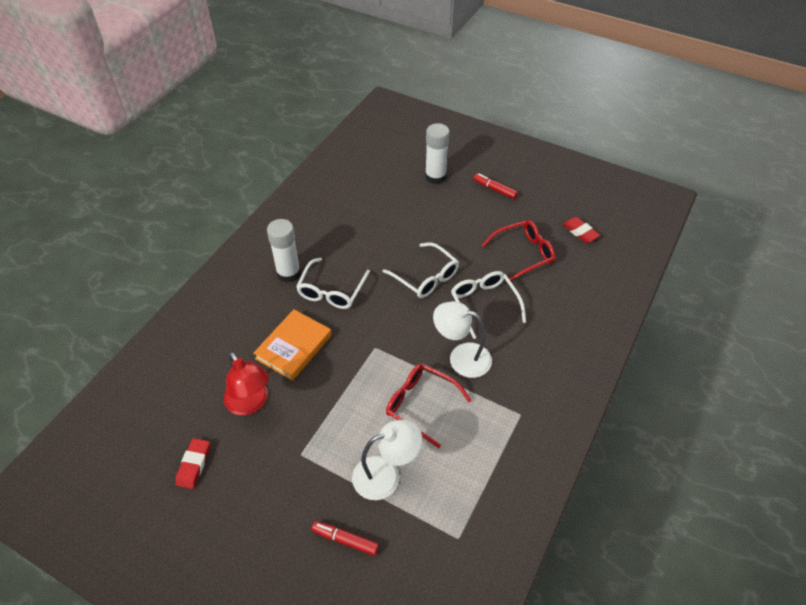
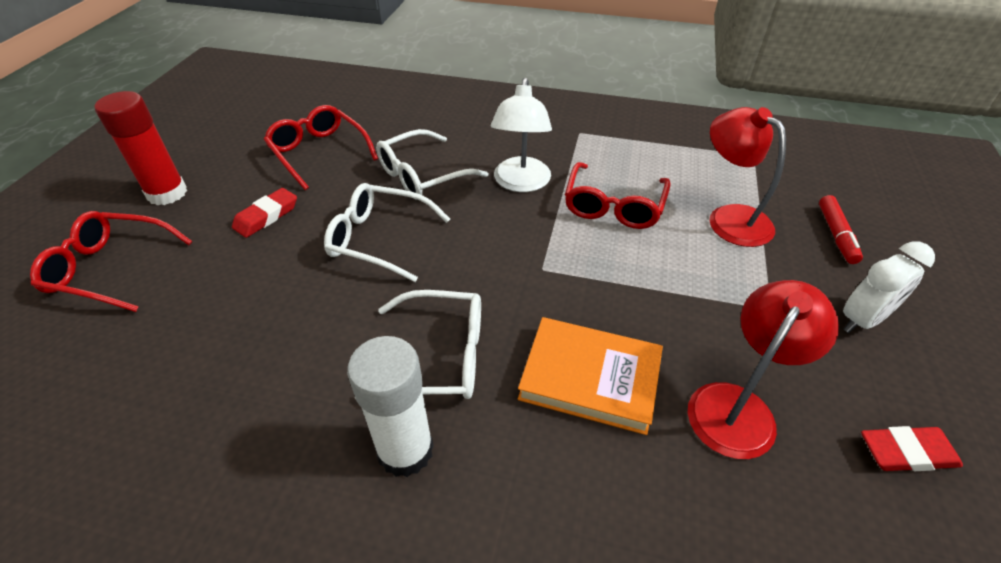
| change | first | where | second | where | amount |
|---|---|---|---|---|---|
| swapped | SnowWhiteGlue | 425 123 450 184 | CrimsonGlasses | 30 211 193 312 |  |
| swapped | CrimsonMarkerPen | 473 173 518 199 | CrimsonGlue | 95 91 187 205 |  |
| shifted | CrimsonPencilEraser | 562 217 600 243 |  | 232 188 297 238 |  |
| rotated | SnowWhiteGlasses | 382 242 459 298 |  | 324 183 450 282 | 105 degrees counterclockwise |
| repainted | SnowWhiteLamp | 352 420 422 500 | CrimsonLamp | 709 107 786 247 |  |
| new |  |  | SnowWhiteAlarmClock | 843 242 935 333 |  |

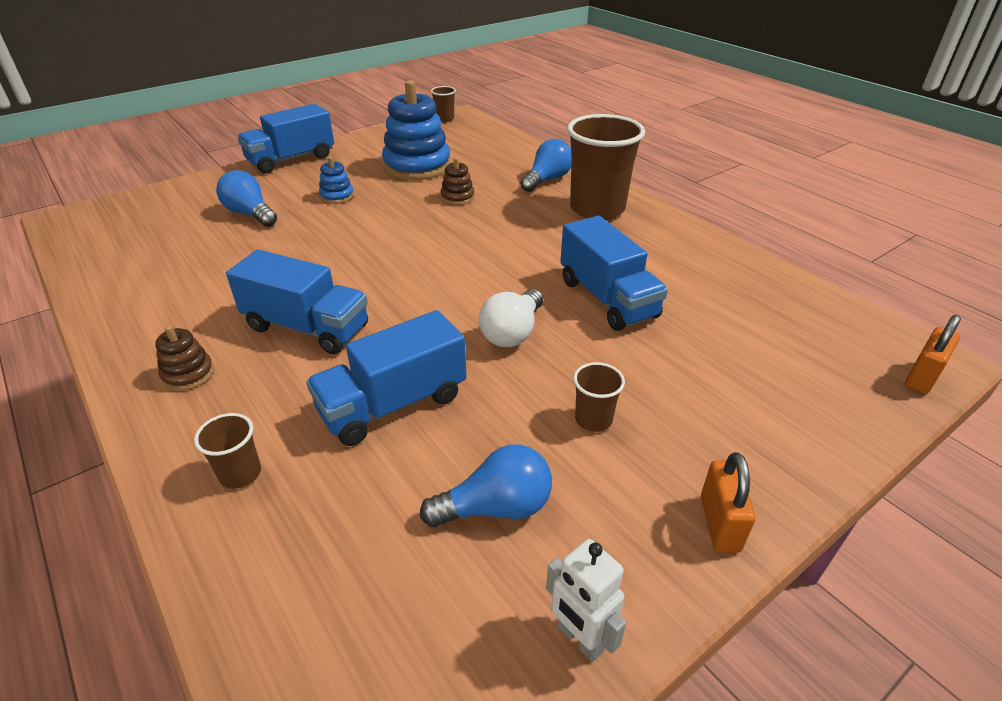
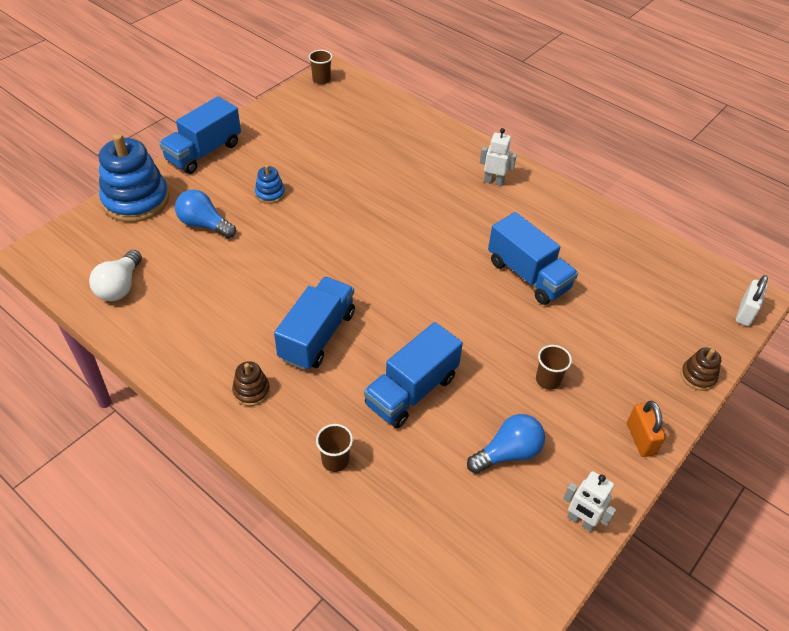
| change | first | where | second | where | amount |
|---|---|---|---|---|---|
| shifted | SnowWhiteLightBulb | 479 289 543 347 |  | 89 250 142 301 |  |
| shifted | BlueRingStacker | 382 80 450 180 |  | 99 133 169 222 |  |
| rotated | BlueLorry | 226 249 368 354 |  | 274 277 355 370 | 75 degrees counterclockwise |
| swapped | BrownCup | 567 114 645 220 | SnowWhiteRobot | 480 128 517 186 |  |
| shifted | BrownRingStacker | 441 158 474 205 |  | 681 347 721 391 |  |
| repainted | OrangeColouredLock | 905 315 961 394 | SnowWhiteLock | 736 275 768 326 |  |
| gone | BlueLightBulb | 520 139 572 192 |  |  |  |

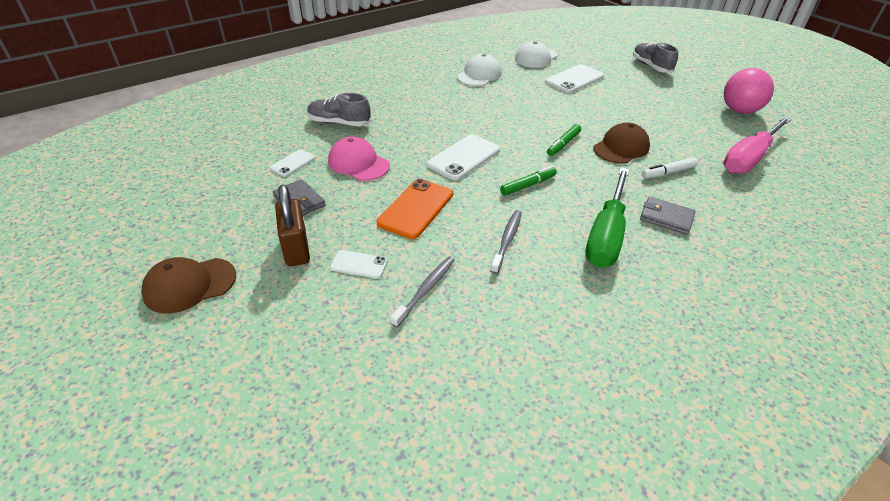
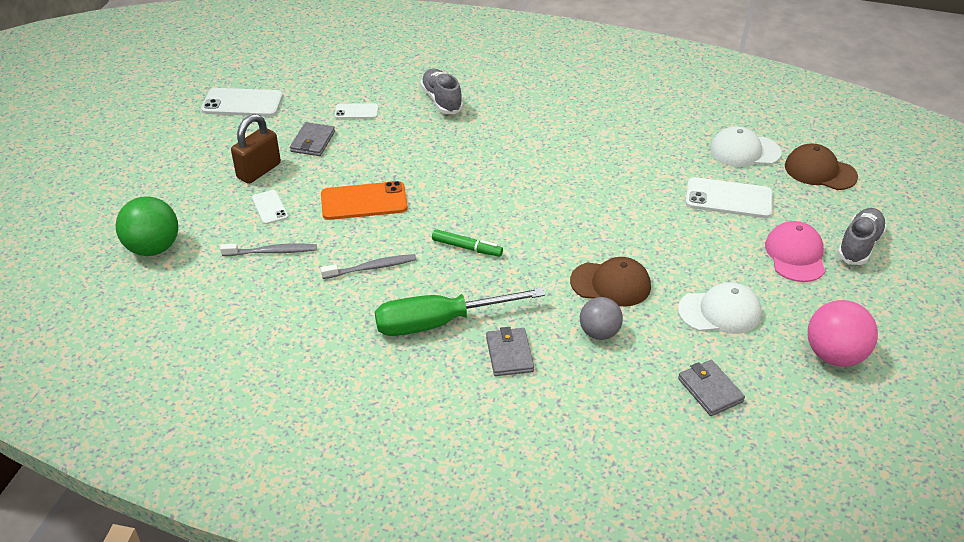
| change | first | where | second | where | amount |
|---|---|---|---|---|---|
| new |  |  | EmeraldBall | 116 196 178 256 |  |
| shifted | SnowWhiteSmartphone | 427 134 500 181 |  | 201 88 283 116 |  |
| swapped | SnowWhiteMarkerPen | 642 157 698 179 | GreyBall | 580 297 623 340 |  |
| shifted | SnowWhitePeakedCap | 457 54 502 86 |  | 678 282 762 334 |  |
| swapped | RosePinkHandScrewdriver | 723 117 791 174 | GreyCardWallet | 678 360 745 416 |  |
| shifted | RosePinkPeakedCap | 328 136 390 181 |  | 765 221 825 282 |  |
| shifted | BrownPeakedCap | 141 257 236 314 |  | 785 144 858 190 |  |
| gone | EmeraldMarkerPen | 547 124 581 156 |  |  |  |

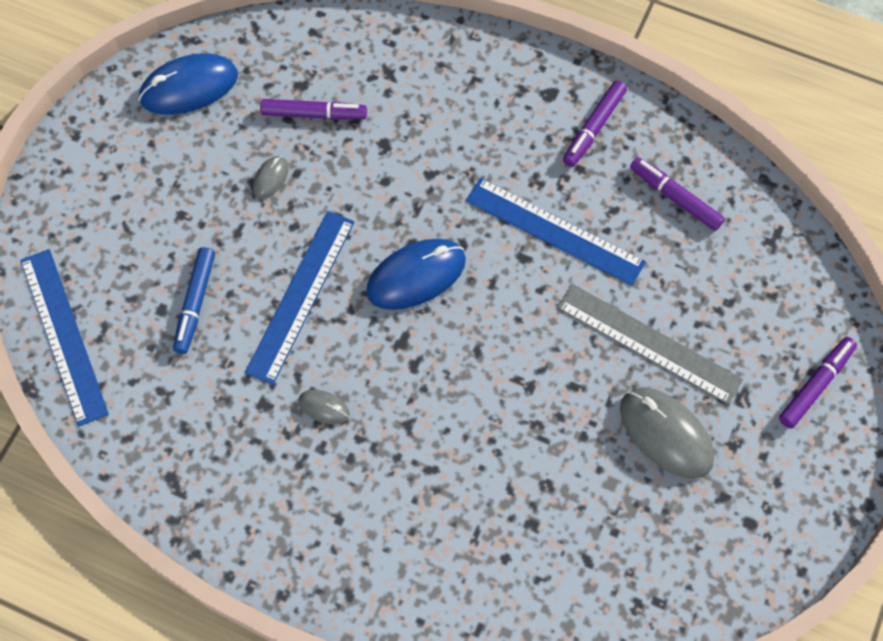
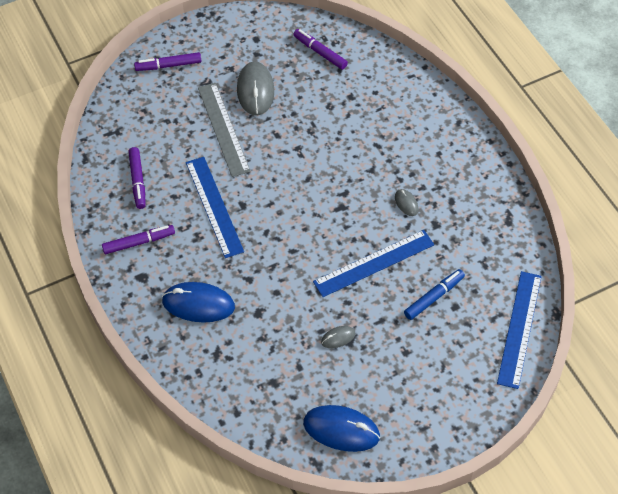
| change | first | where | second | where | amount |
|---|---|---|---|---|---|
| shifted | BlueComputerMouse | 366 239 466 310 |  | 162 282 235 323 |  |
| shifted | VioletMarkerPen | 260 99 367 120 |  | 293 29 348 70 |  |

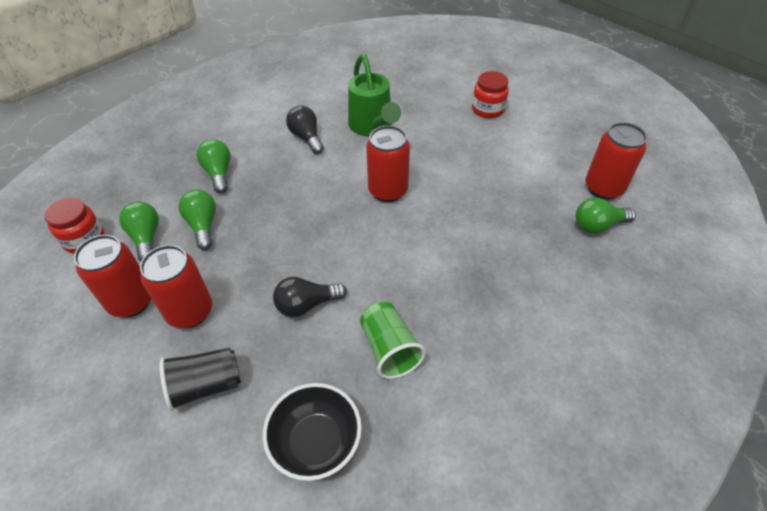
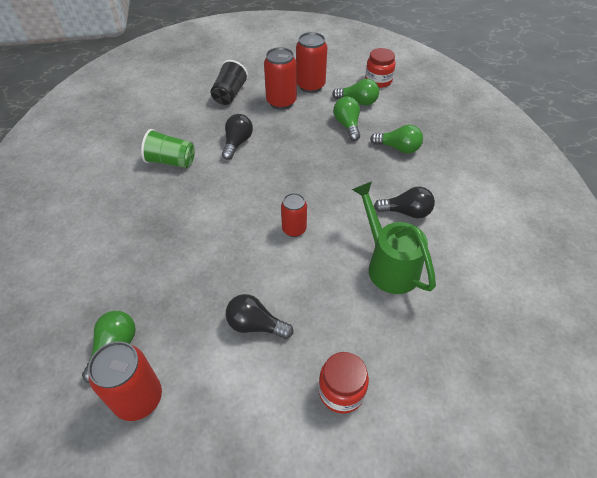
| change | first | where | second | where | amount |
|---|---|---|---|---|---|
| new |  |  | EbonyLightBulb | 226 294 293 339 |  |
| scaled | CrimsonTin | 366 125 410 202 |  | 281 193 307 237 | x0.64 |
| rotated | EmeraldLightBulb | 178 189 216 250 |  | 333 97 360 141 | 120 degrees counterclockwise |
| rotated | EmeraldSprinklingCan | 348 54 401 136 |  | 352 181 436 294 | 45 degrees clockwise |
| gone | EbonyBowl | 263 383 362 481 |  |  |  |

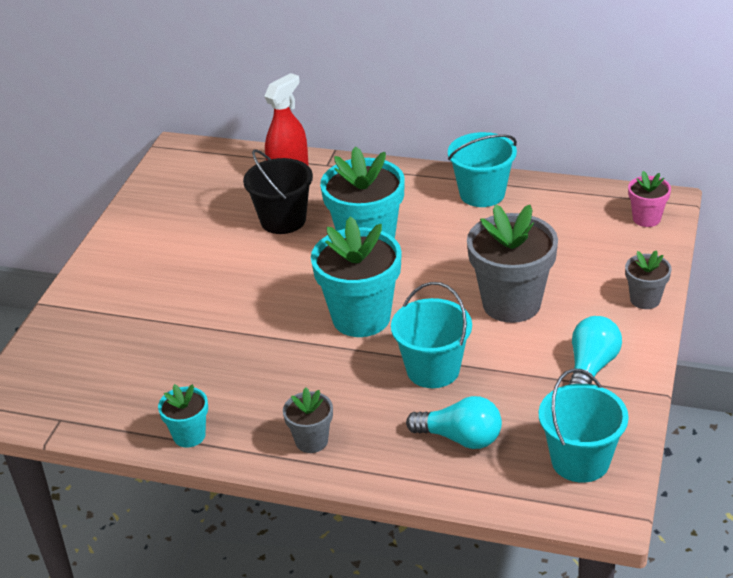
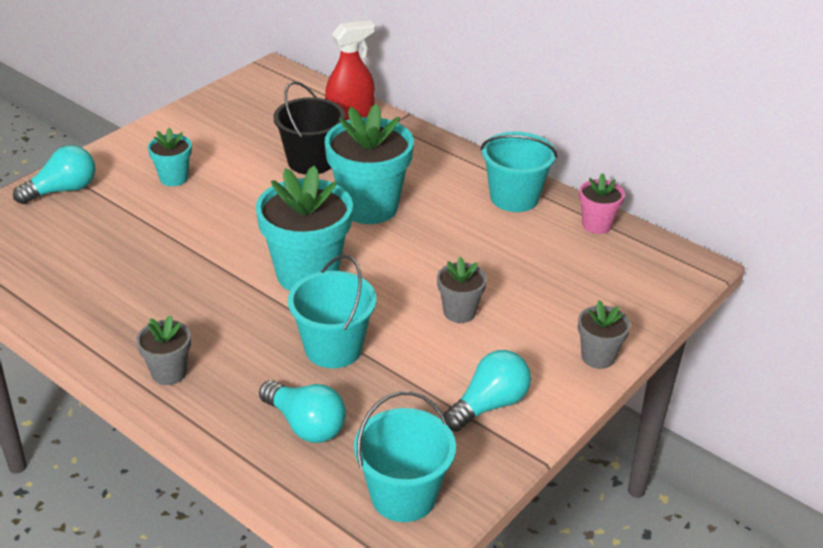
| change | first | where | second | where | amount |
|---|---|---|---|---|---|
| new |  |  | TealLightBulb | 13 145 96 204 |  |
| shifted | TealPottedPlant | 158 384 208 448 |  | 148 128 192 186 |  |
| scaled | GreyPottedPlant | 467 204 558 323 |  | 437 257 487 323 | x0.51 |
| shifted | RosePinkPottedPlant | 628 171 671 227 |  | 579 173 625 234 |  |

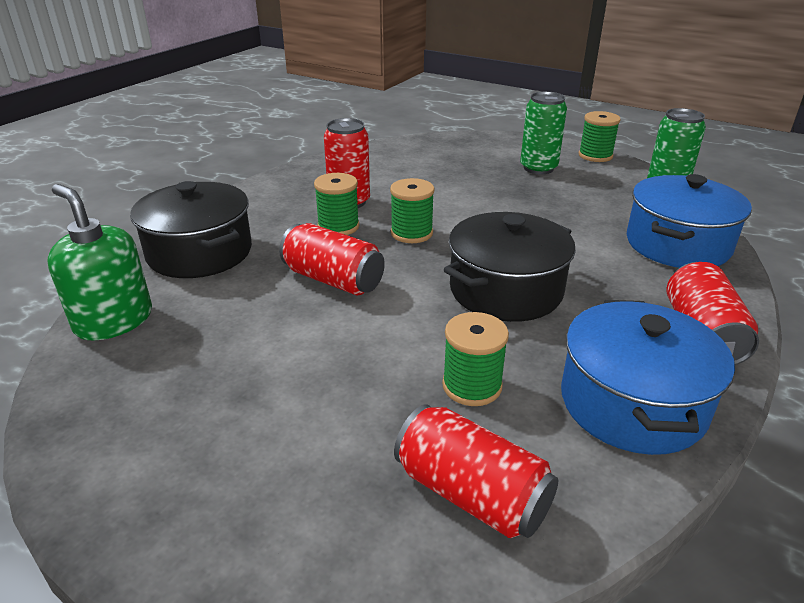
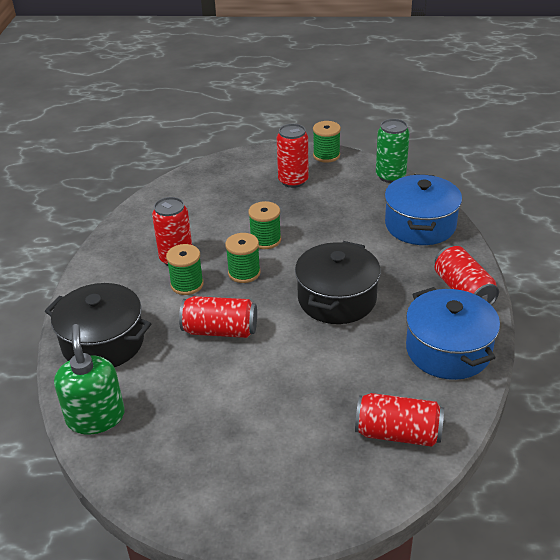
| change | first | where | second | where | amount |
|---|---|---|---|---|---|
| rotated | EmeraldSoapPump | 48 184 152 340 |  | 54 324 125 435 | 60 degrees clockwise |
| shifted | EmeraldSpool | 442 312 509 406 |  | 248 201 281 249 |  |
| repainted | EmeraldTin | 520 91 567 174 | CrimsonTin | 277 124 309 188 |  |

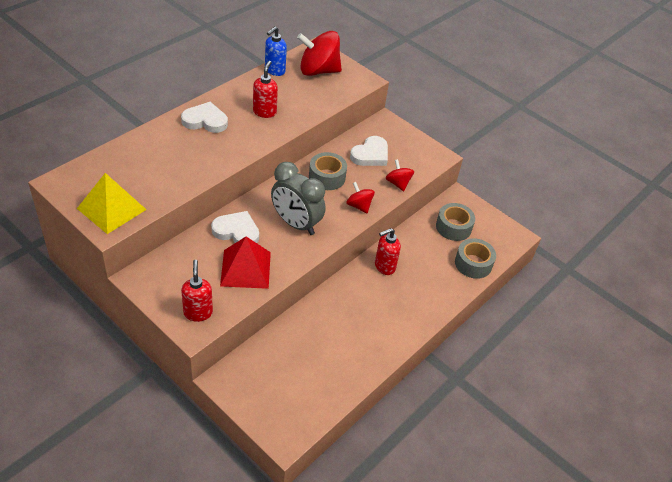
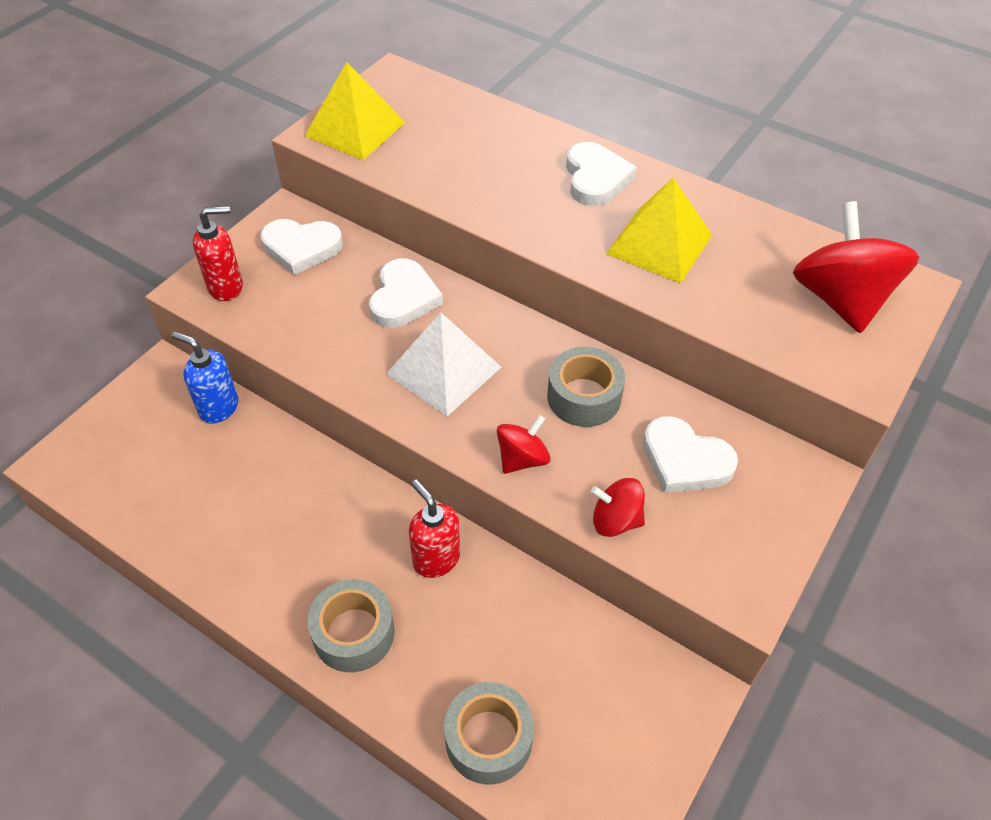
| change | first | where | second | where | amount |
|---|---|---|---|---|---|
| shifted | BlueSoapPump | 265 26 287 76 |  | 172 332 238 424 |  |
| new |  |  | SnowWhiteHeartShape | 261 219 343 275 |  |
| shifted | GreyTape | 436 203 475 241 |  | 307 579 395 672 |  |
| swapped | GreyAlarmClock | 271 162 325 235 | SnowWhitePyramidShape | 386 312 501 416 |  |
| rotated | CrimsonSpinningTop | 386 159 414 191 |  | 591 478 645 537 | 135 degrees counterclockwise |
| swapped | CrimsonSoapPump | 253 61 278 118 | YellowPyramidShape | 606 178 712 283 |  |
| gone | CrimsonPyramidShape | 220 237 271 289 |  |  |  |

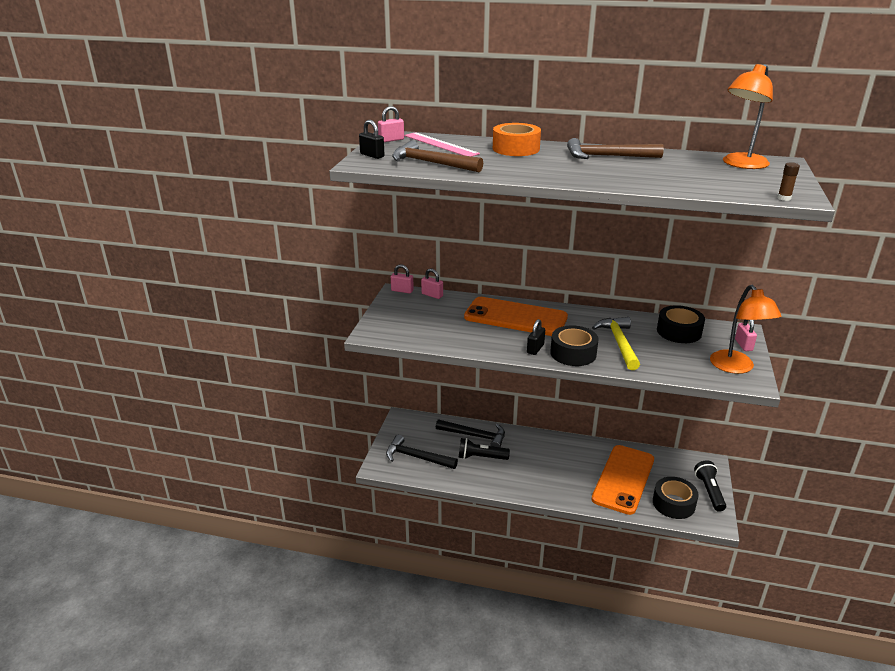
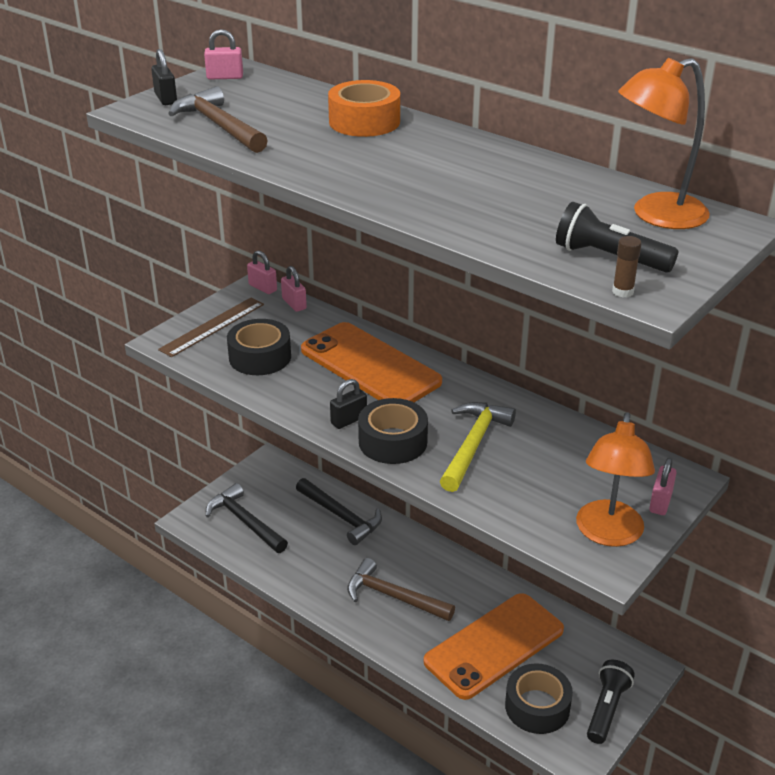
| change | first | where | second | where | amount |
|---|---|---|---|---|---|
| new |  |  | BrownRuler | 158 298 264 357 |  |
| shifted | EbonyTape | 657 305 705 343 |  | 227 319 291 375 |  |
| shifted | BrownClawHammer | 567 138 664 159 |  | 347 558 455 621 |  |
| shifted | EbonyFlashlight | 459 438 510 460 |  | 556 202 678 273 |  |
| gone | RosePinkRuler | 404 132 480 156 |  |  |  |

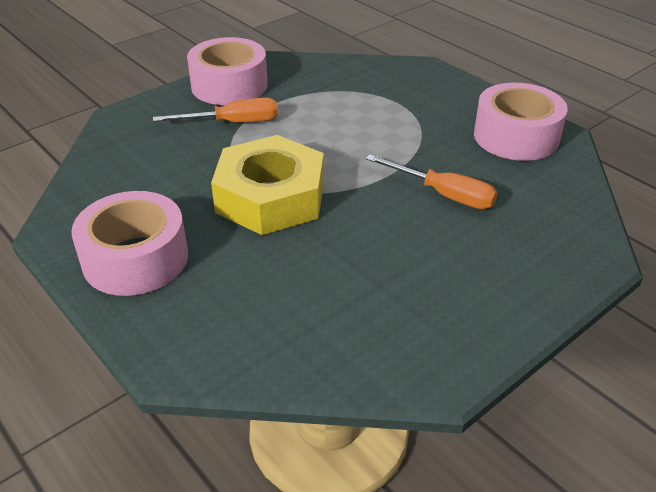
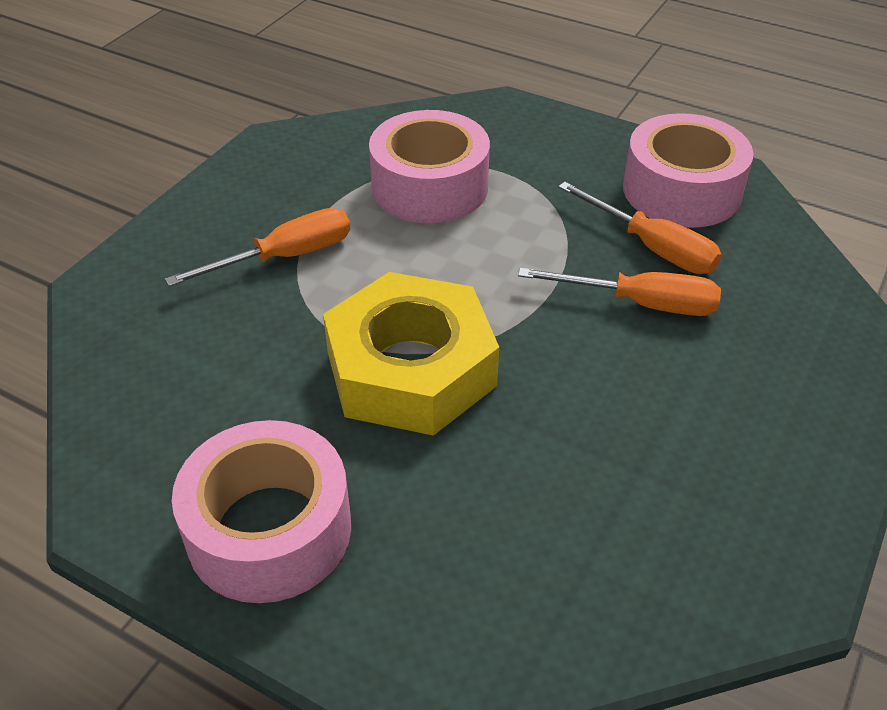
| change | first | where | second | where | amount |
|---|---|---|---|---|---|
| shifted | RosePinkTape | 187 37 268 105 |  | 369 110 490 223 |  |
| new |  |  | OrangeColouredHandScrewdriver | 558 182 722 274 |  |

